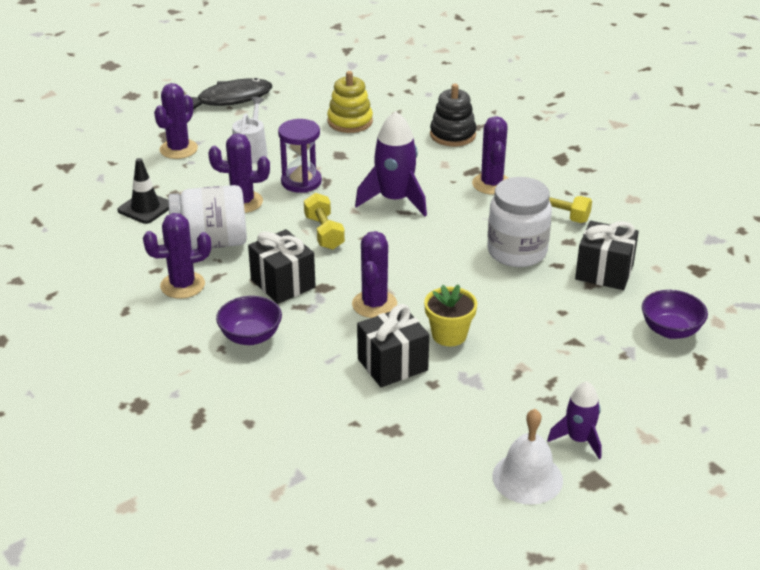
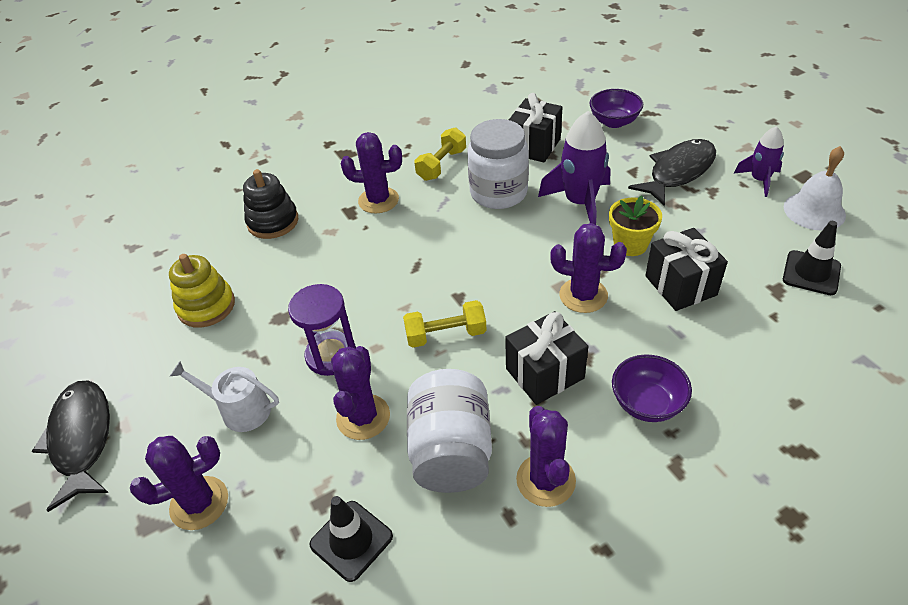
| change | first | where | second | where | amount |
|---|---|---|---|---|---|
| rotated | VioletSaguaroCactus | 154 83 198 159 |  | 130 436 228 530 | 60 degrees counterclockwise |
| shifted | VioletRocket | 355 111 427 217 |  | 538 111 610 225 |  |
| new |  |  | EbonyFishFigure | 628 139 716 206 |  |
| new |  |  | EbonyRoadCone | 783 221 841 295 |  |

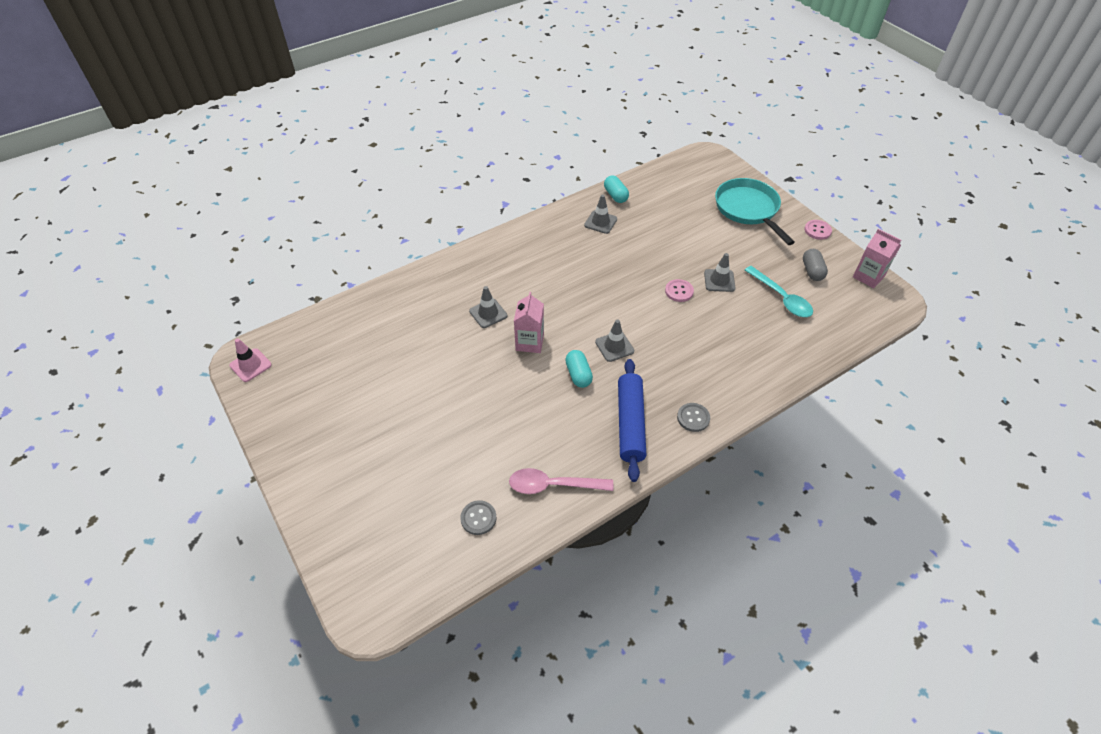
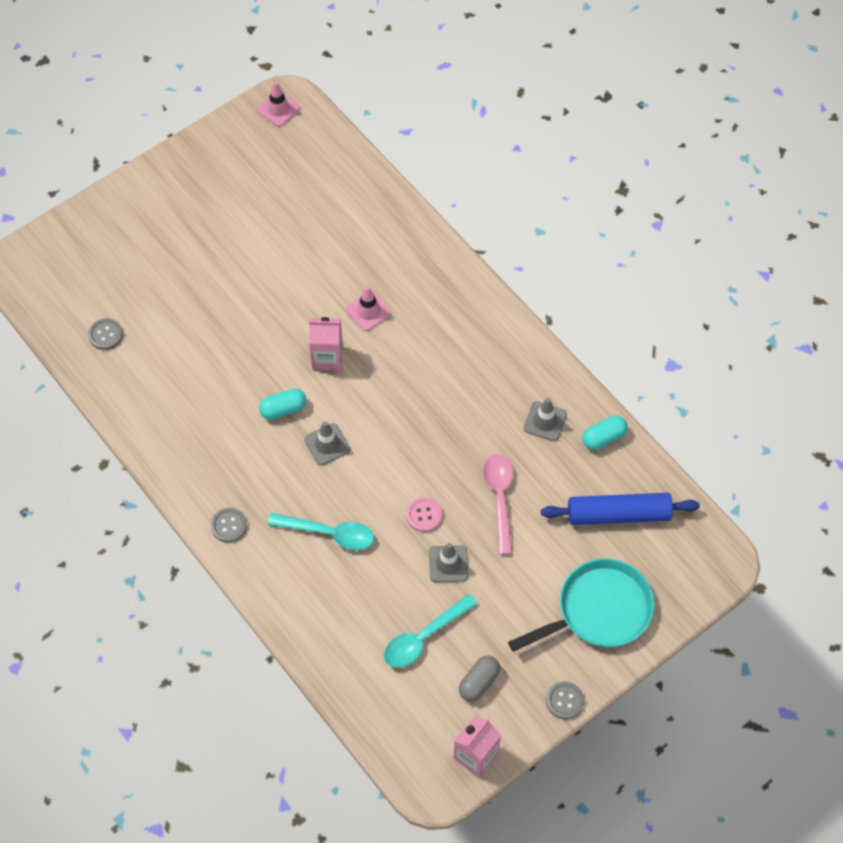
| change | first | where | second | where | amount |
|---|---|---|---|---|---|
| new |  |  | TealSpoon | 267 513 374 550 |  |
| repainted | GreyRoadCone | 469 286 507 328 | RosePinkRoadCone | 346 286 391 331 |  |
| rotated | GreyPillShape | 803 249 828 281 |  | 459 656 500 702 | 45 degrees counterclockwise |
| shifted | RosePinkSpoon | 509 468 613 494 |  | 483 454 513 555 |  |
| shifted | BlueDoughRoller | 618 359 646 482 |  | 541 493 700 525 |  |
| repainted | RosePinkSewingButton | 804 220 832 240 | GreySewingButton | 546 681 584 719 |  |

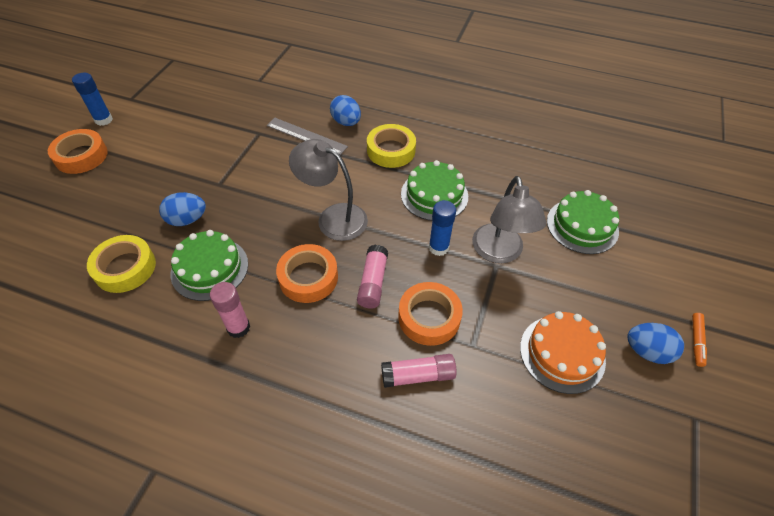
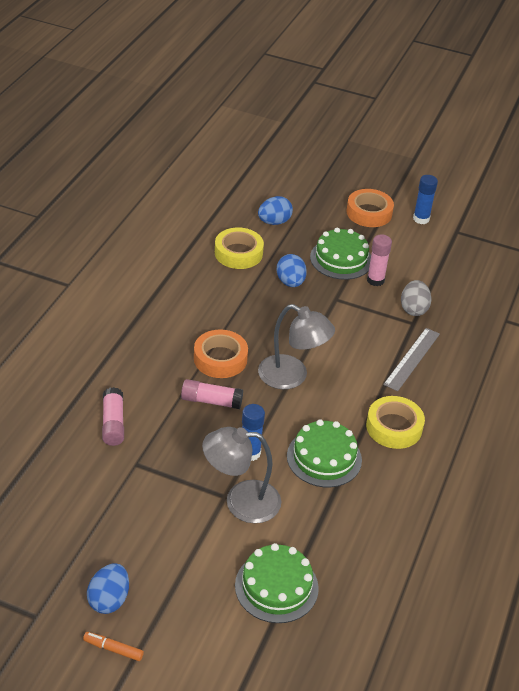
| change | first | where | second | where | amount |
|---|---|---|---|---|---|
| shifted | BlueEggShape | 330 95 361 126 |  | 258 196 293 225 |  |
| rotated | GreyLamp | 289 139 368 241 |  | 258 304 335 389 | 90 degrees clockwise |
| shifted | EmeraldGateau | 170 230 248 301 |  | 310 228 371 280 |  |
| shifted | RosePinkGlue | 210 282 250 338 |  | 367 234 392 286 |  |
| new |  |  | GreyEggShape | 401 280 431 316 |  |
| gone | OrangeColouredTape | 398 282 463 346 |  |  |  |
| gone | OrangeColouredGateau | 520 311 606 394 |  |  |  |

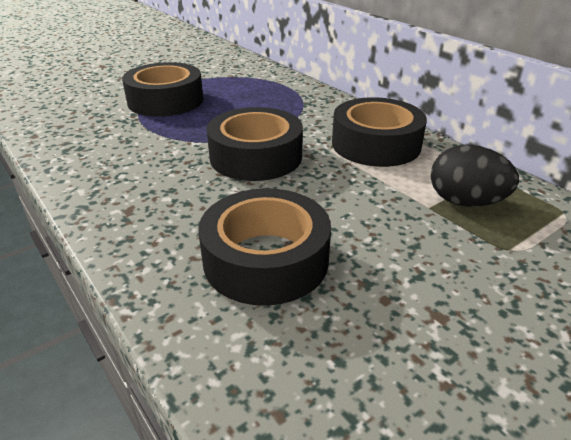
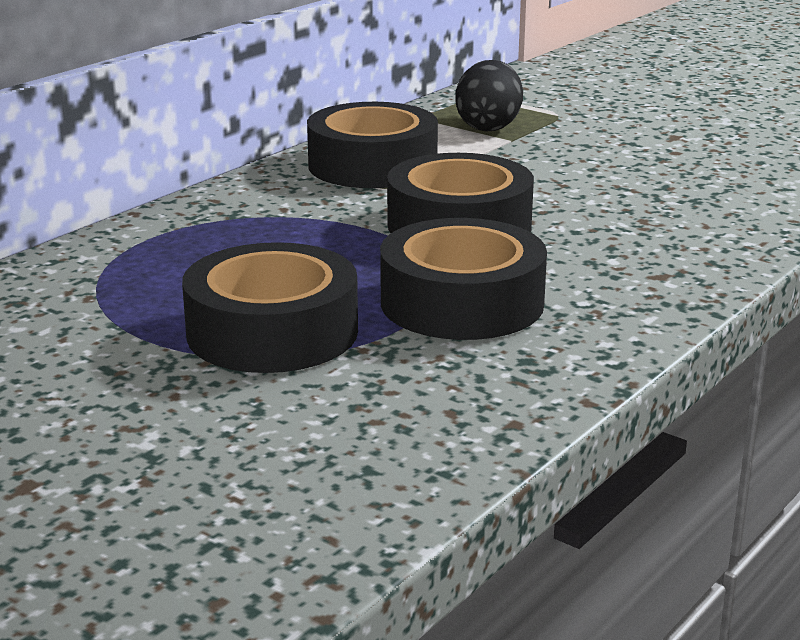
| change | first | where | second | where | amount |
|---|---|---|---|---|---|
| shifted | EbonyTape | 199 188 331 306 |  | 380 218 547 340 |  |

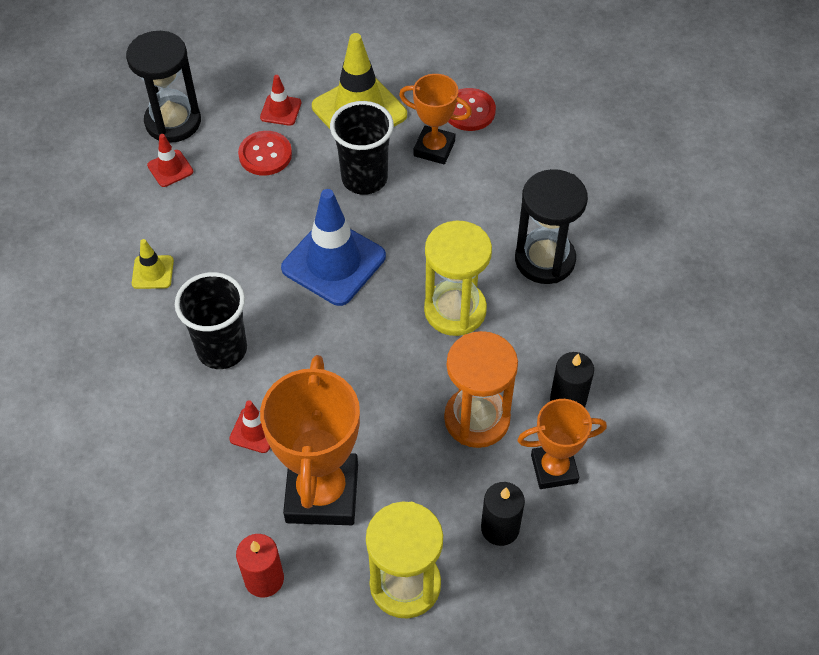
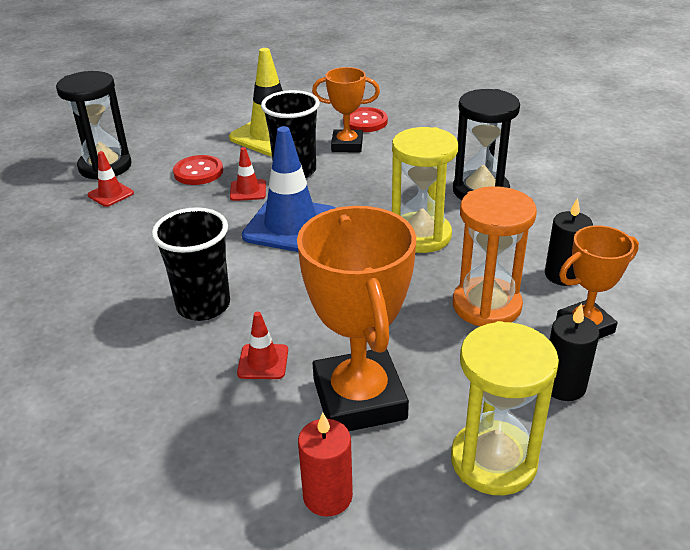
| change | first | where | second | where | amount |
|---|---|---|---|---|---|
| shifted | CrimsonRoadCone | 260 75 301 126 |  | 230 147 266 201 |  |
| gone | YellowRoadCone | 132 239 174 289 |  |  |  |

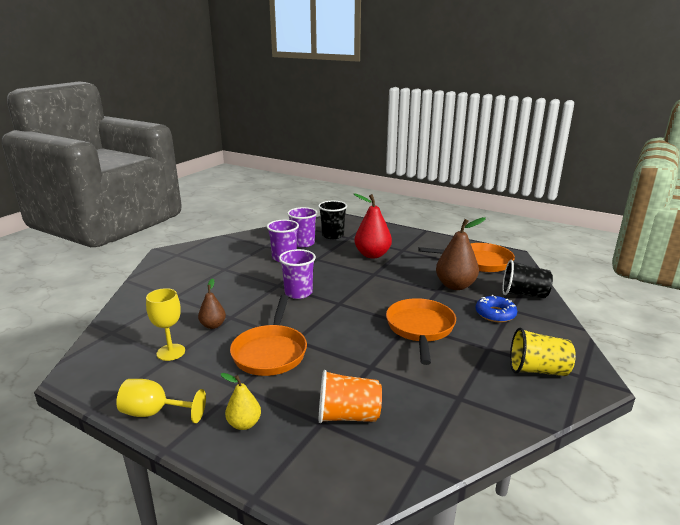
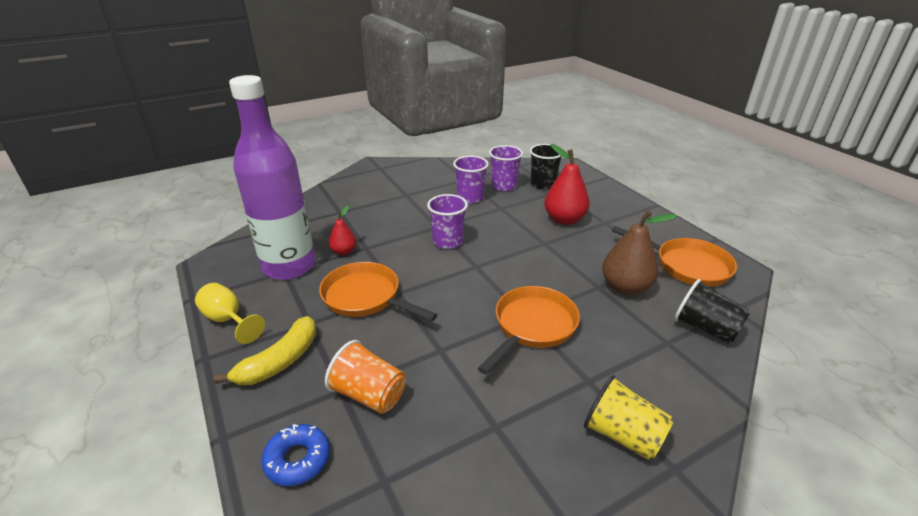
| change | first | where | second | where | amount |
|---|---|---|---|---|---|
| swapped | YellowPearFruit | 221 373 261 430 | YellowBananaFruit | 213 316 316 385 |  |
| swapped | YellowGoblet | 146 288 185 361 | VioletFlask | 229 75 315 280 |  |
| shifted | BlueGlazedDonut | 476 295 517 323 |  | 261 424 330 486 |  |
| rotated | OrangeColouredPan | 230 295 307 376 |  | 319 262 438 321 | 90 degrees clockwise |
| repainted | BrownPearFruit | 198 278 226 329 | CrimsonPearFruit | 329 206 356 255 |  |

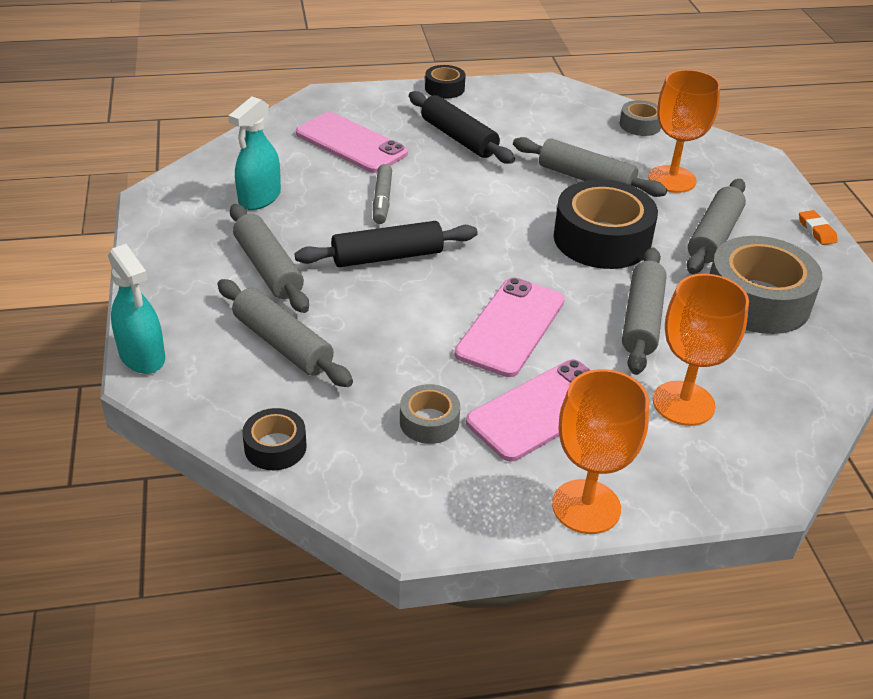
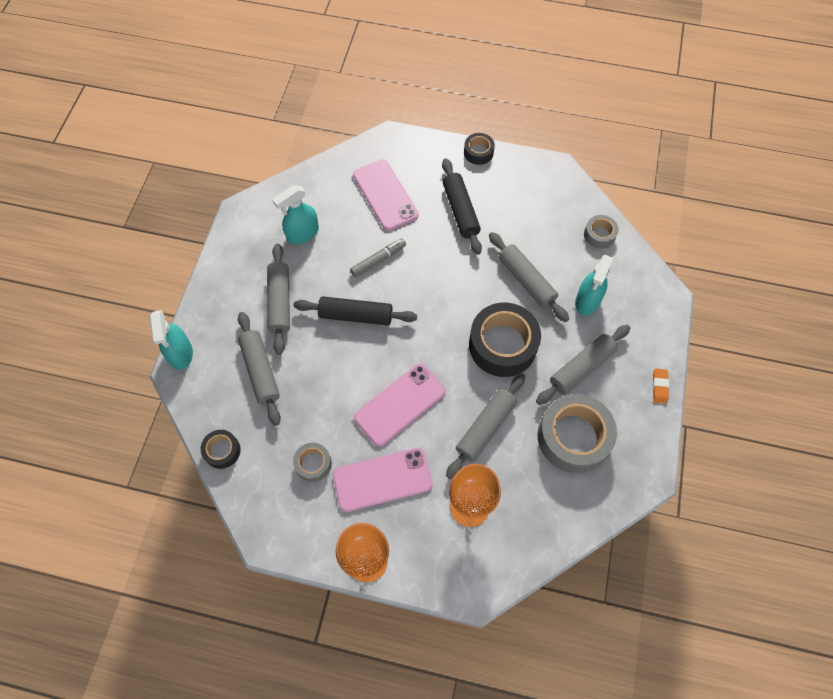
| change | first | where | second | where | amount |
|---|---|---|---|---|---|
| rotated | GreyMarkerPen | 373 164 392 224 |  | 350 238 406 277 | 150 degrees counterclockwise |
| swapped | OrangeColouredGoblet | 648 70 721 193 | TealSprayCleaner | 575 255 613 315 |  |

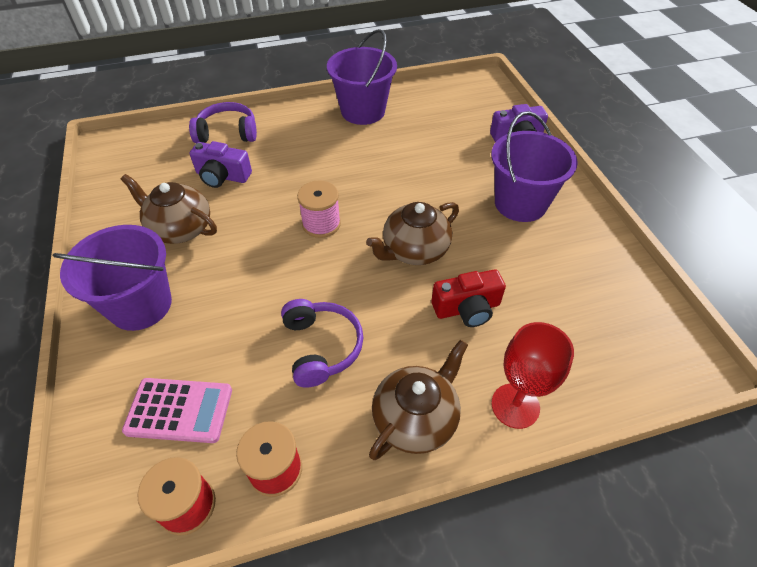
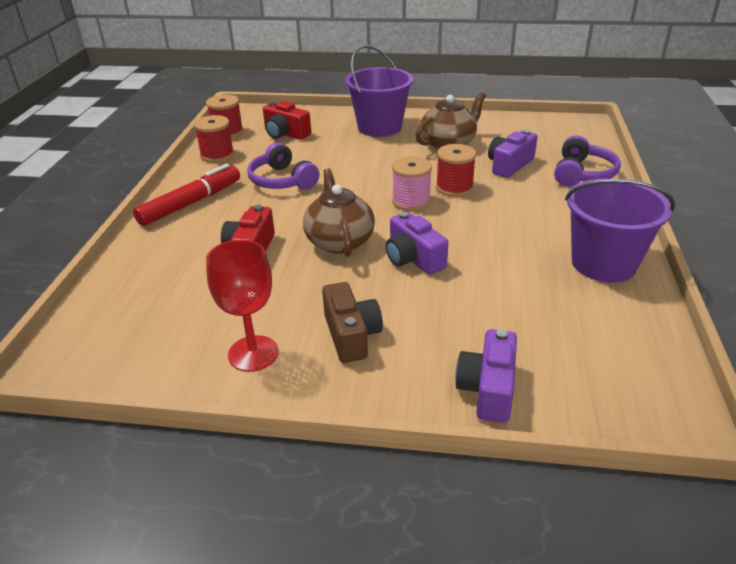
| change | first | where | second | where | amount |
|---|---|---|---|---|---|
| swapped | BrownChinaTeapot | 369 340 468 460 | CrimsonMarkerPen | 133 164 240 226 |  |
| shifted | CrimsonGoblet | 491 322 574 429 |  | 206 240 279 372 |  |
| rotated | VioletHeadset | 281 299 363 388 |  | 247 142 319 189 | 45 degrees clockwise |
| swapped | RosePinkCalculator | 122 378 232 443 | CrimsonPhotoCamera | 263 101 311 140 |  |
| swapped | VioletSandBucket | 491 111 578 222 | BrownPhotoCamera | 322 282 383 363 |  |
| new |  |  | VioletPhotoCamera | 386 212 448 275 |  |
| new |  |  | CrimsonSpool | 436 144 476 197 |  |

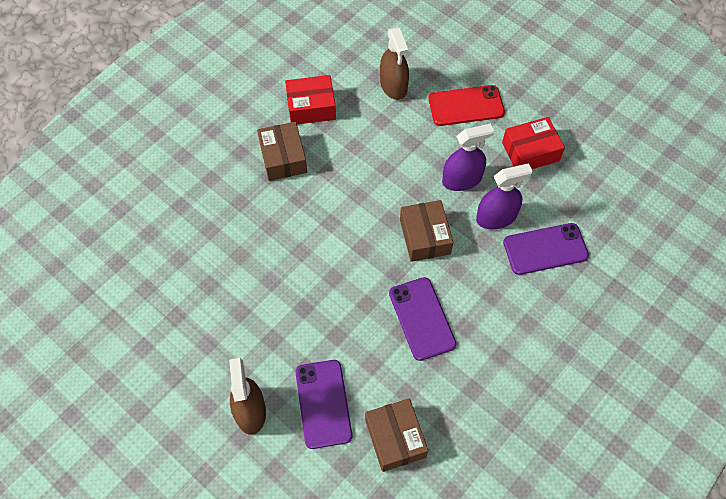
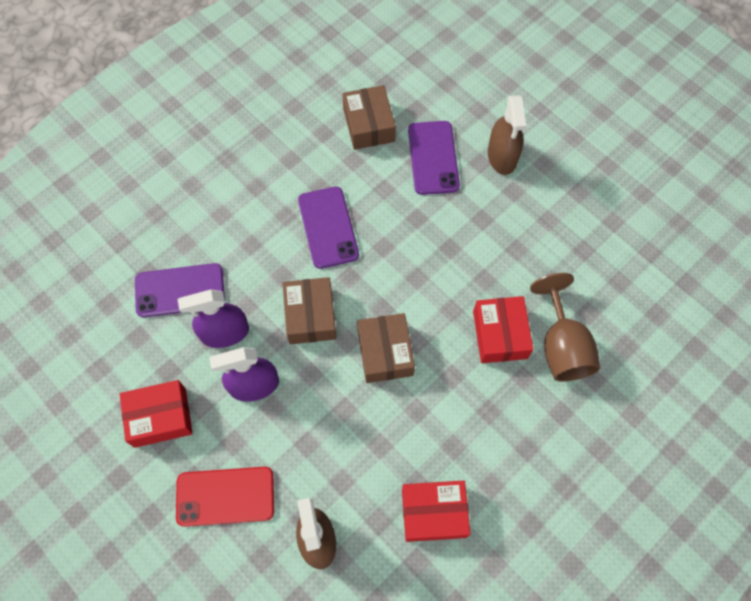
| change | first | where | second | where | amount |
|---|---|---|---|---|---|
| shifted | BrownBox | 257 122 307 181 |  | 357 313 415 383 |  |
| new |  |  | CrimsonBox | 473 296 533 363 |  |
| new |  |  | BrownGoblet | 530 273 600 381 |  |

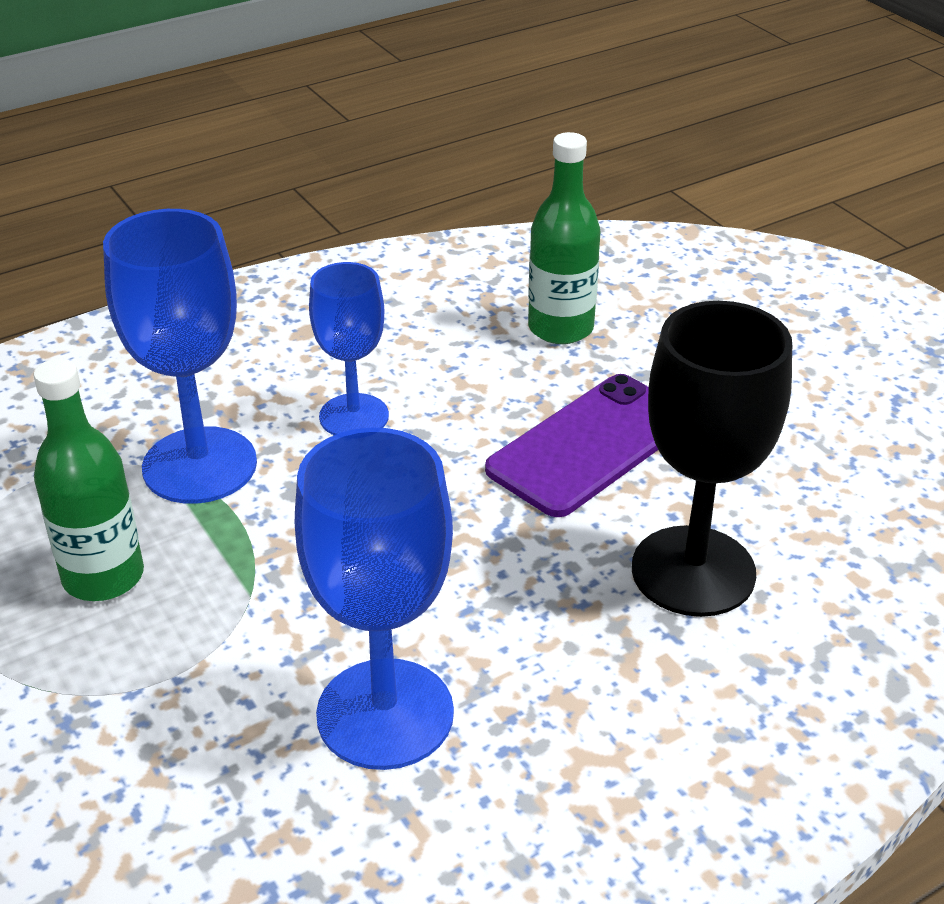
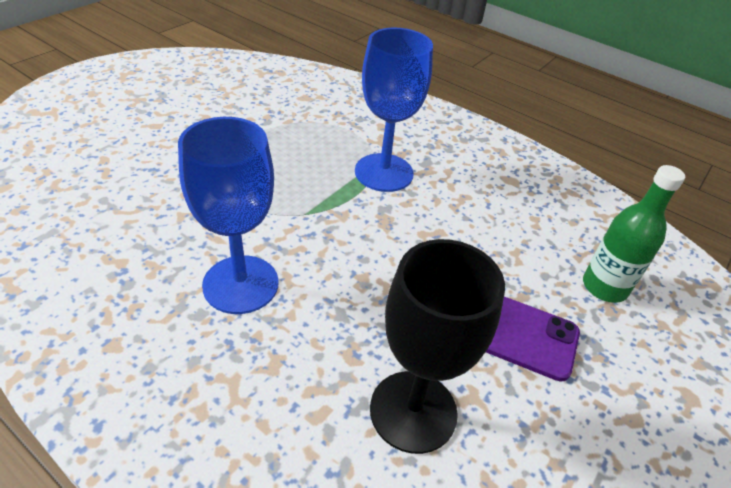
| change | first | where | second | where | amount |
|---|---|---|---|---|---|
| gone | EmeraldFlask | 33 359 144 601 |  |  |  |
| gone | BlueGoblet | 309 262 389 435 |  |  |  |

